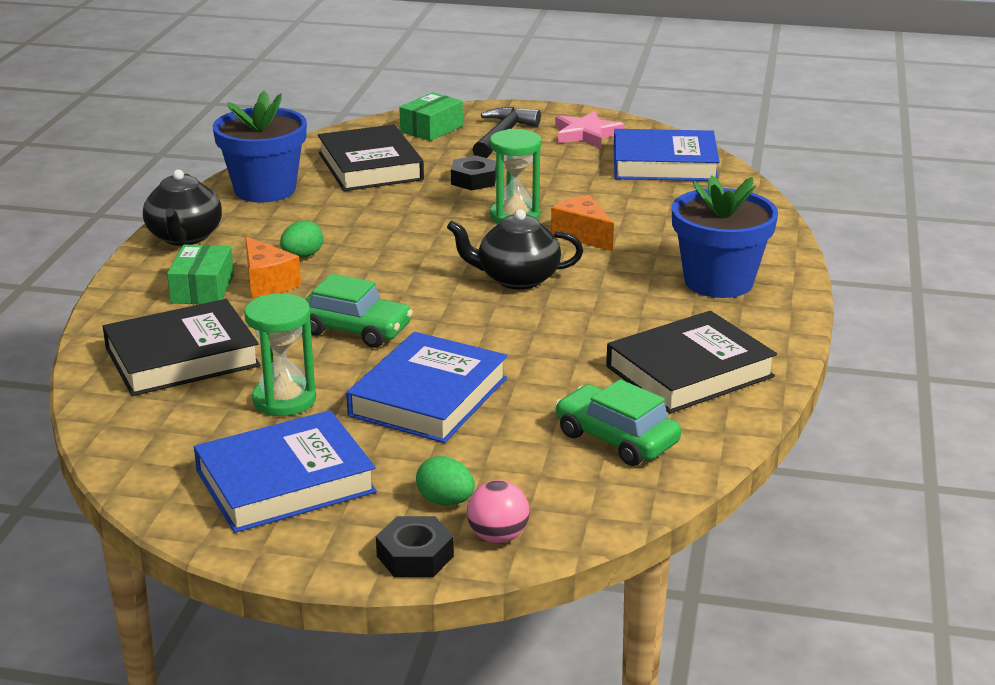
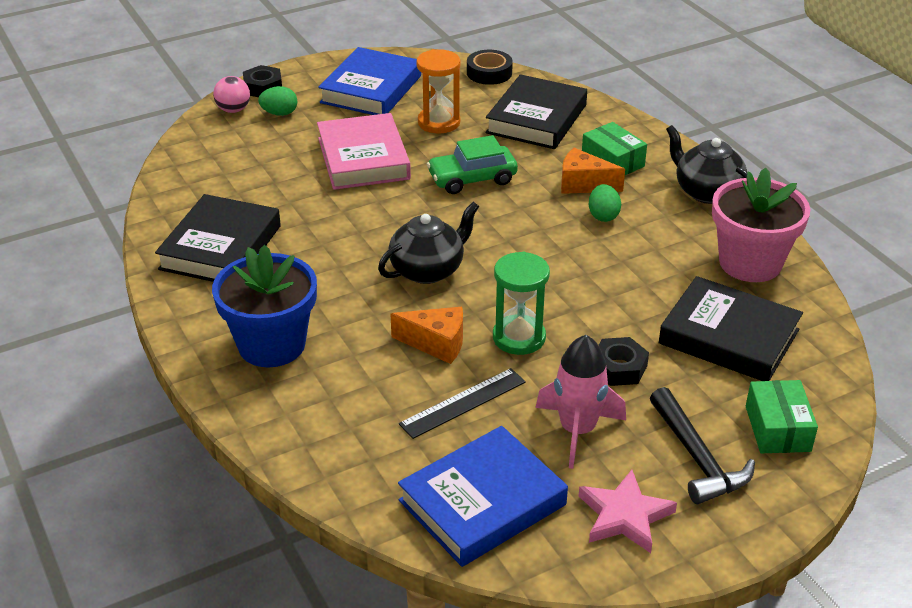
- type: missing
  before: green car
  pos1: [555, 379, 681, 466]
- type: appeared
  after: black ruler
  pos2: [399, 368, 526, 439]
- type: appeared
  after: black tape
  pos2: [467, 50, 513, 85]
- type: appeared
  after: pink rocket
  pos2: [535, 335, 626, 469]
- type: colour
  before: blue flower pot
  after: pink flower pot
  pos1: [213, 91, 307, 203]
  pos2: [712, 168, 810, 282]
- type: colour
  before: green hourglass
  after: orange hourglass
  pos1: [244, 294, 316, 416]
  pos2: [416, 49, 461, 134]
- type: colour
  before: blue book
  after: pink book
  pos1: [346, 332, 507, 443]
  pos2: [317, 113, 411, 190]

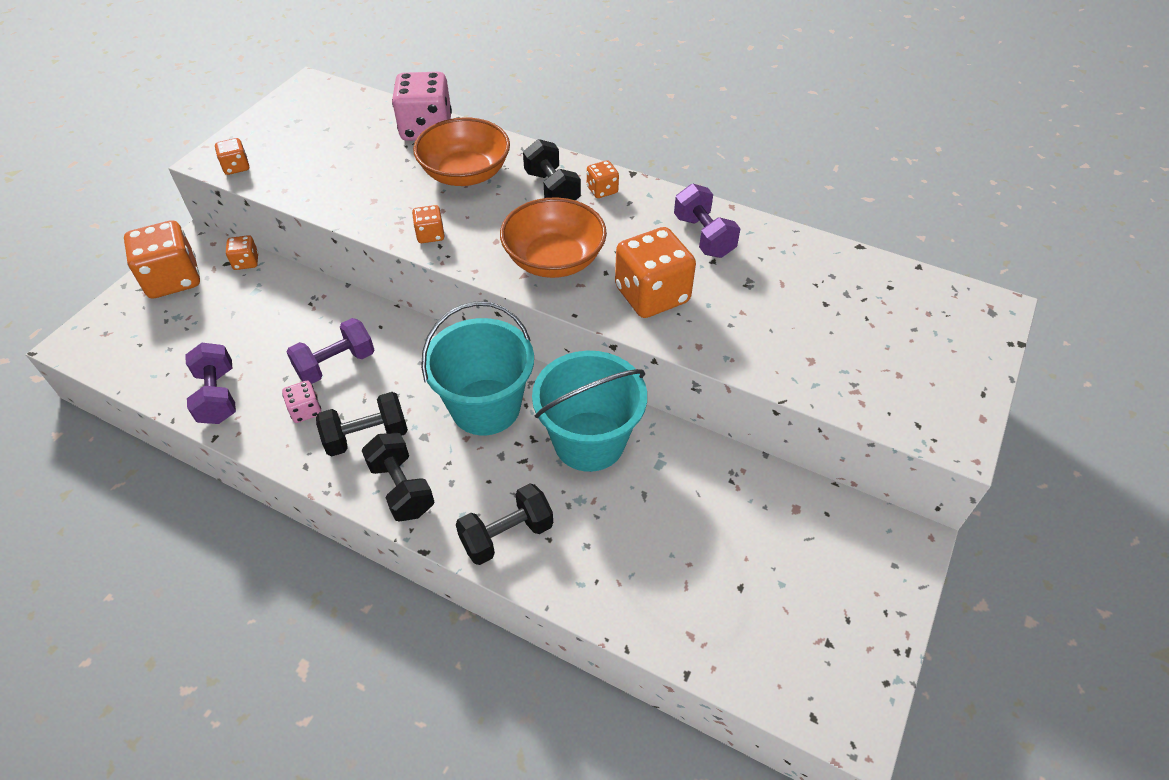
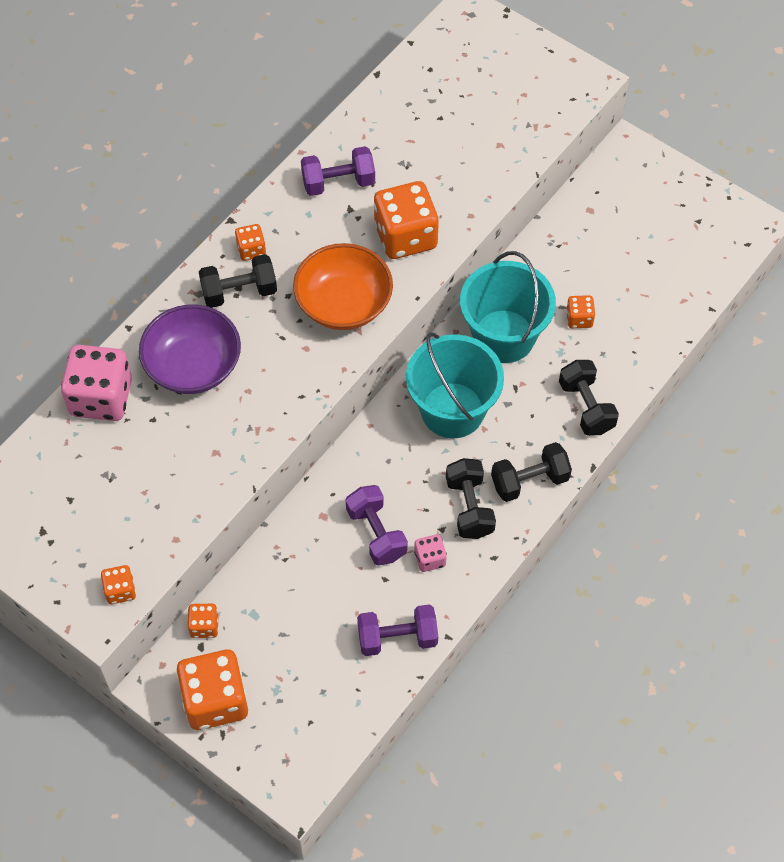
- type: relocated
  before: orange dice
  pos1: [412, 205, 445, 243]
  pos2: [566, 295, 595, 328]
- type: colour
  before: orange bowl
  after: purple bowl
  pos1: [413, 118, 510, 186]
  pos2: [139, 305, 241, 394]

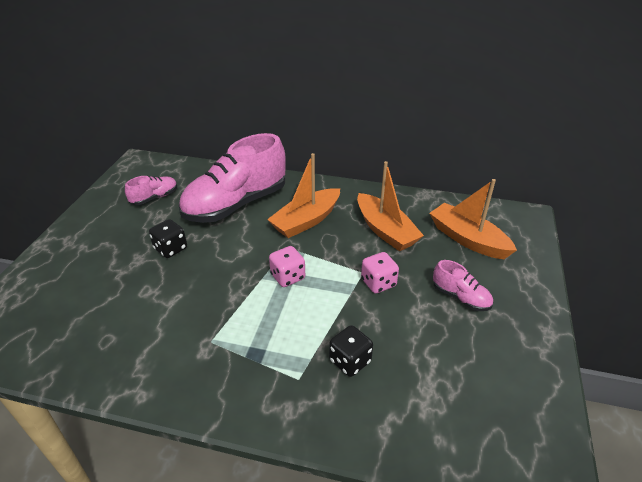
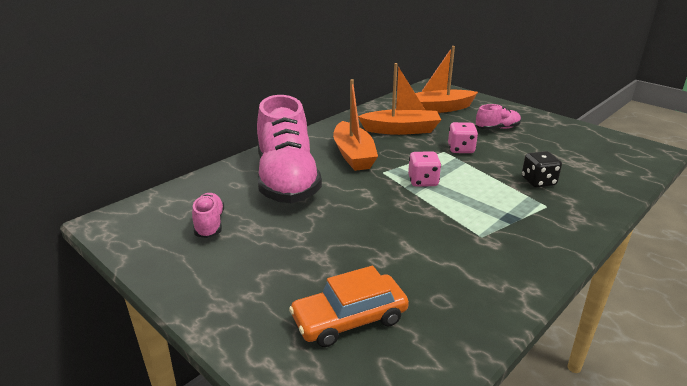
- type: missing
  before: black dice
  pos1: [149, 219, 187, 258]
- type: appeared
  after: orange car
  pos2: [289, 266, 409, 347]

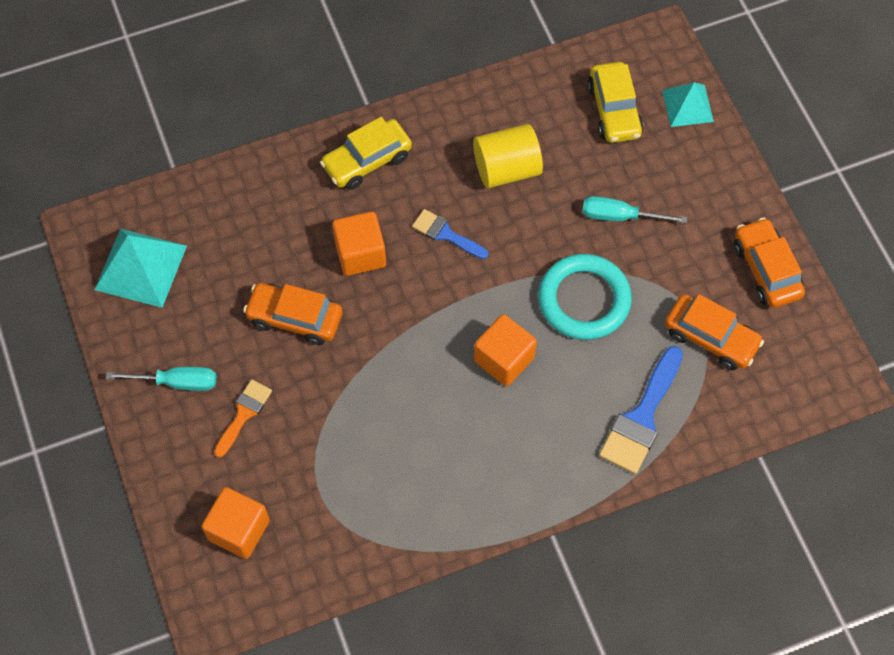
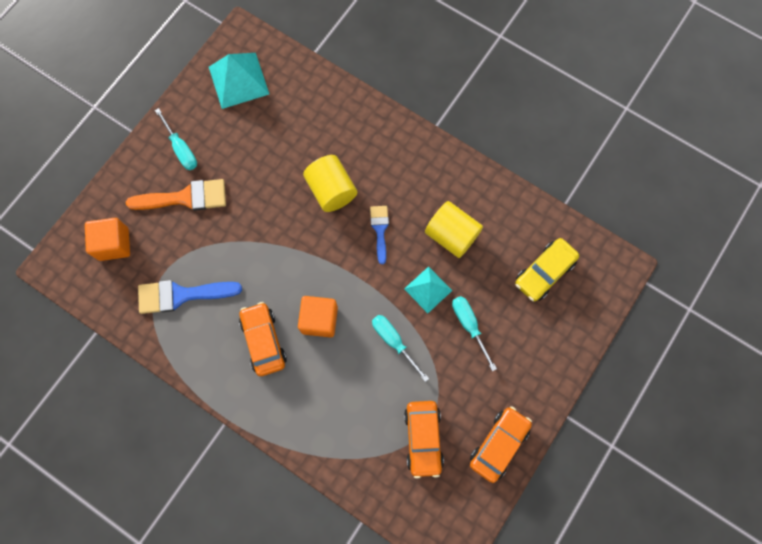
- type: missing
  before: yellow car
  pos1: [320, 117, 412, 190]
- type: relocated
  before: orange car
  pos1: [243, 283, 343, 345]
  pos2: [239, 302, 287, 376]
- type: relocated
  before: blue brush
  pos1: [599, 346, 683, 474]
  pos2: [138, 280, 242, 314]
- type: relocated
  before: turquoise pyramid
  pos1: [662, 82, 714, 127]
  pos2: [404, 266, 452, 313]
- type: exchanged
  before: orange cube
  after: yellow cylinder
  pos1: [332, 212, 386, 276]
  pos2: [303, 155, 357, 212]
- type: exchanged
  before: turquoise ring
  after: turquoise screwdriver
  pos1: [538, 254, 632, 340]
  pos2: [372, 315, 429, 382]
- type: size
  before: orange brush
  pos1: [214, 379, 272, 458]
  pos2: [126, 179, 226, 211]
  scale: 1.66

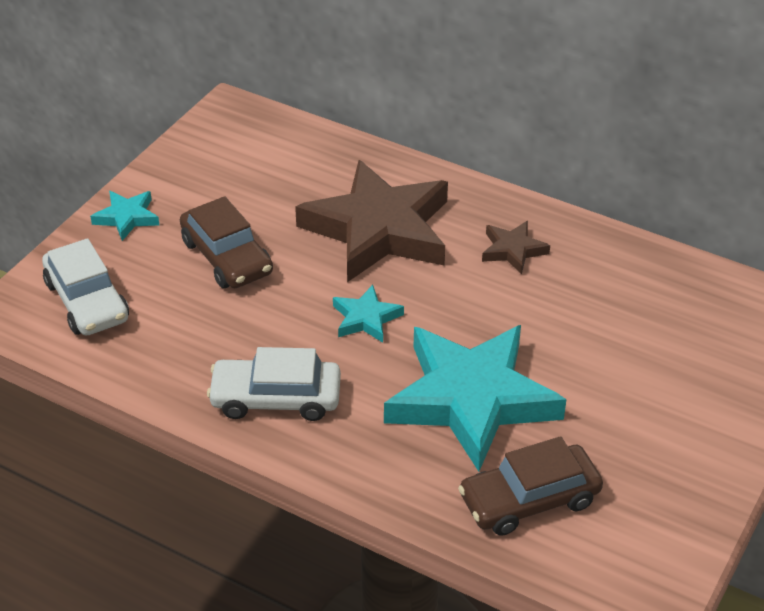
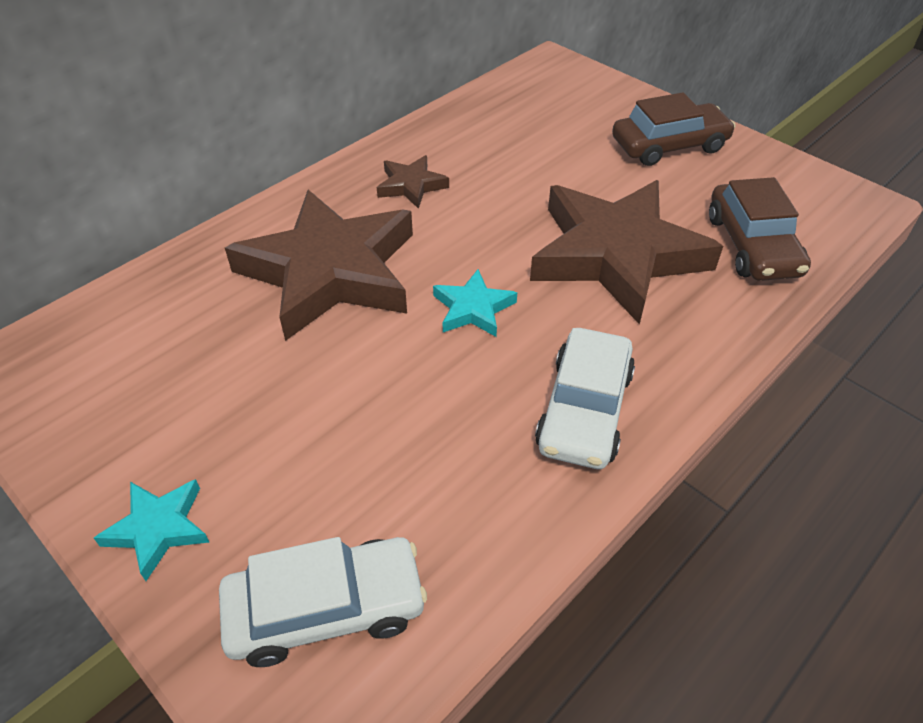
- type: relocated
  before: brown car
  pos1: [180, 196, 273, 288]
  pos2: [612, 92, 736, 166]
- type: colour
  before: turquoise star
  after: brown star
  pos1: [384, 325, 567, 472]
  pos2: [530, 180, 723, 325]

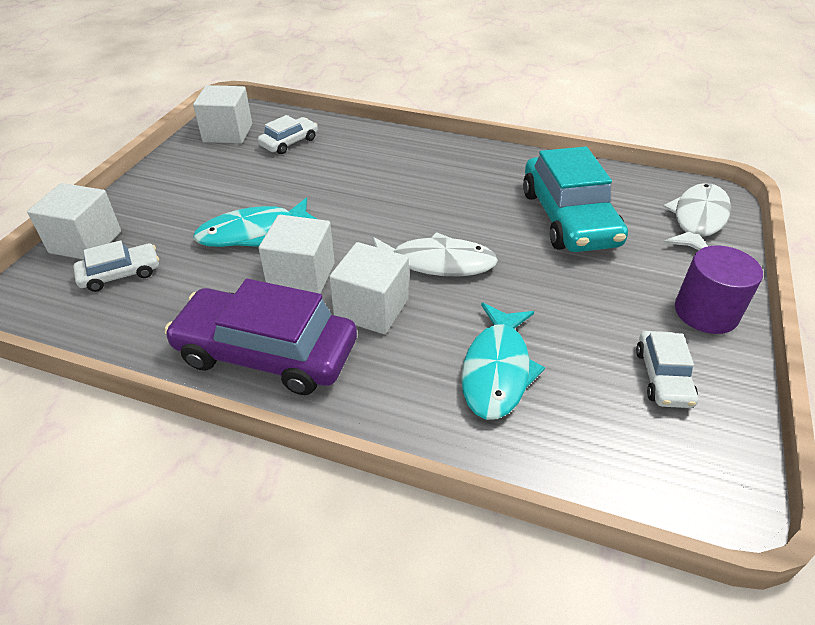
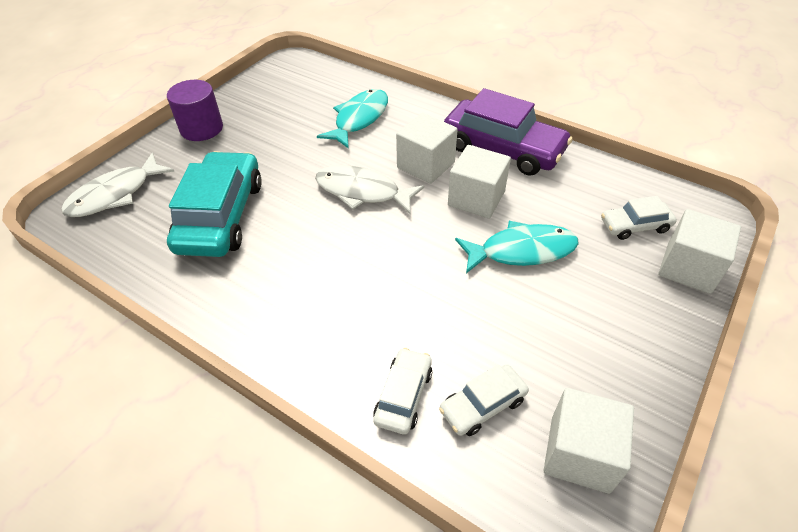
- type: relocated
  before: white car
  pos1: [636, 331, 698, 408]
  pos2: [373, 348, 432, 435]

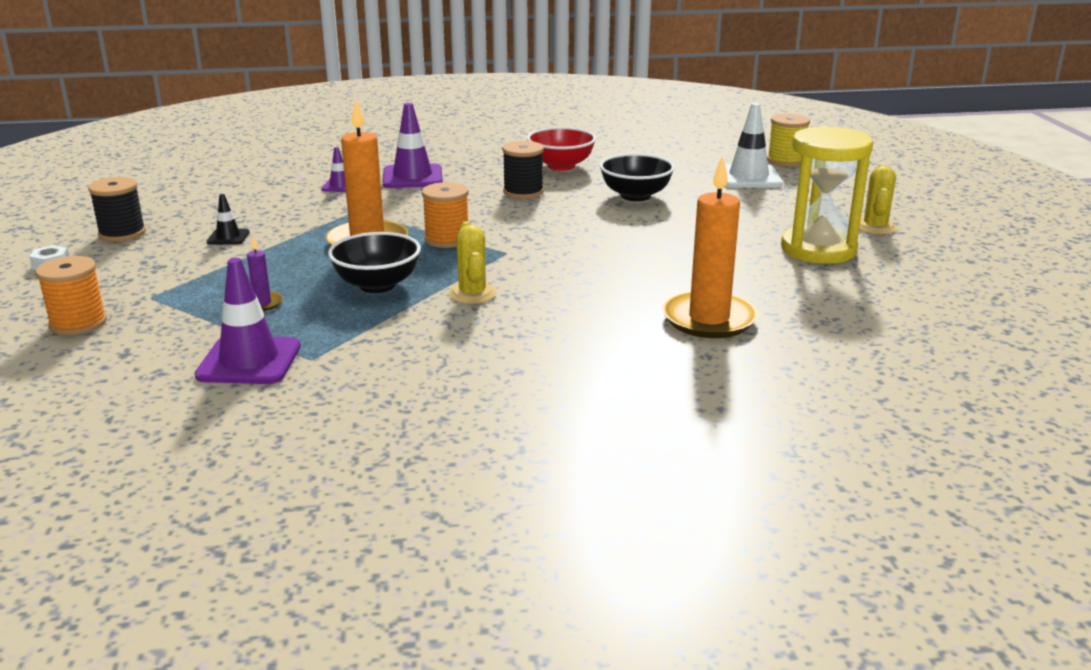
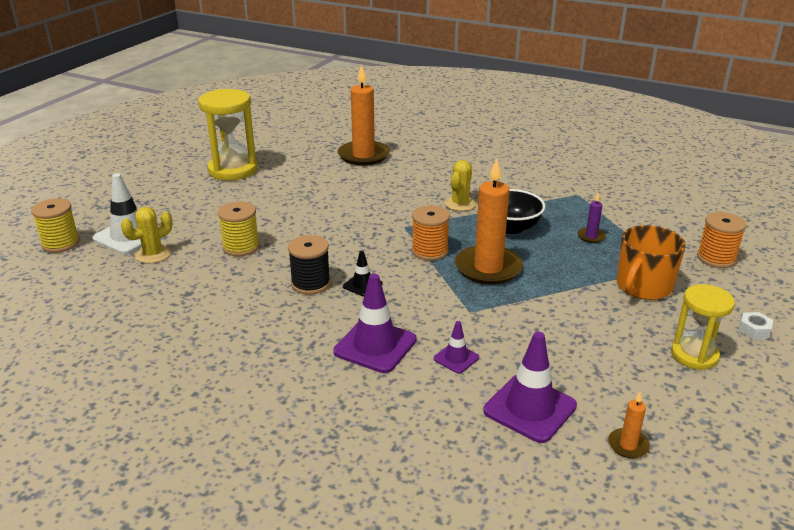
- type: missing
  before: red bowl
  pos1: [527, 127, 596, 171]
- type: appeared
  after: orange candle
  pos2: [608, 392, 650, 459]
- type: appeared
  after: orange mug
  pos2: [617, 225, 686, 300]
- type: relocated
  before: purple traffic cone
  pos1: [194, 258, 301, 384]
  pos2: [483, 332, 577, 443]
- type: relocated
  before: black traffic cone
  pos1: [207, 194, 250, 245]
  pos2: [343, 251, 383, 297]
- type: relocated
  before: yellow cactus
  pos1: [859, 164, 897, 234]
  pos2: [121, 207, 173, 263]
- type: exchanged
  before: black spool
  after: yellow hourglass
  pos1: [88, 177, 146, 242]
  pos2: [671, 284, 735, 370]
- type: exchanged
  before: black bowl
  after: yellow spool
  pos1: [600, 154, 675, 201]
  pos2: [218, 202, 260, 256]

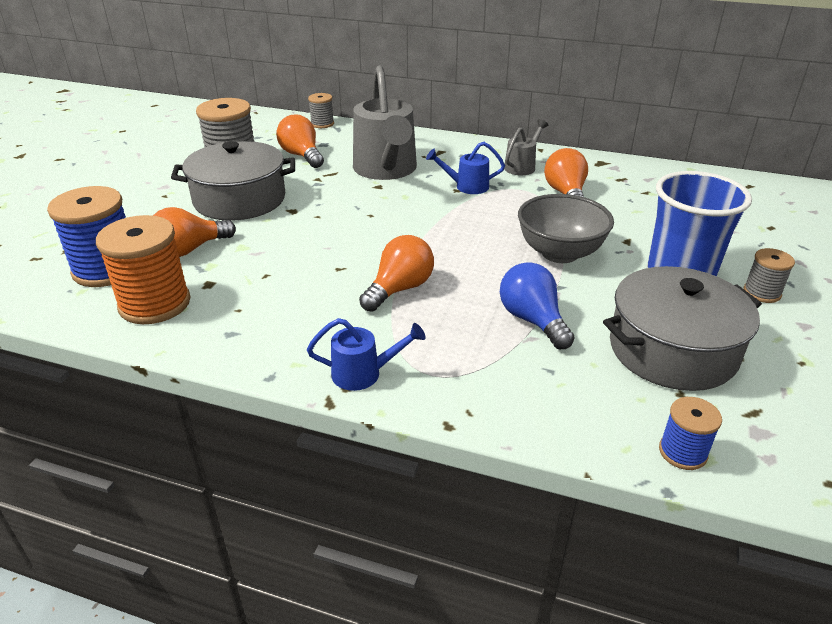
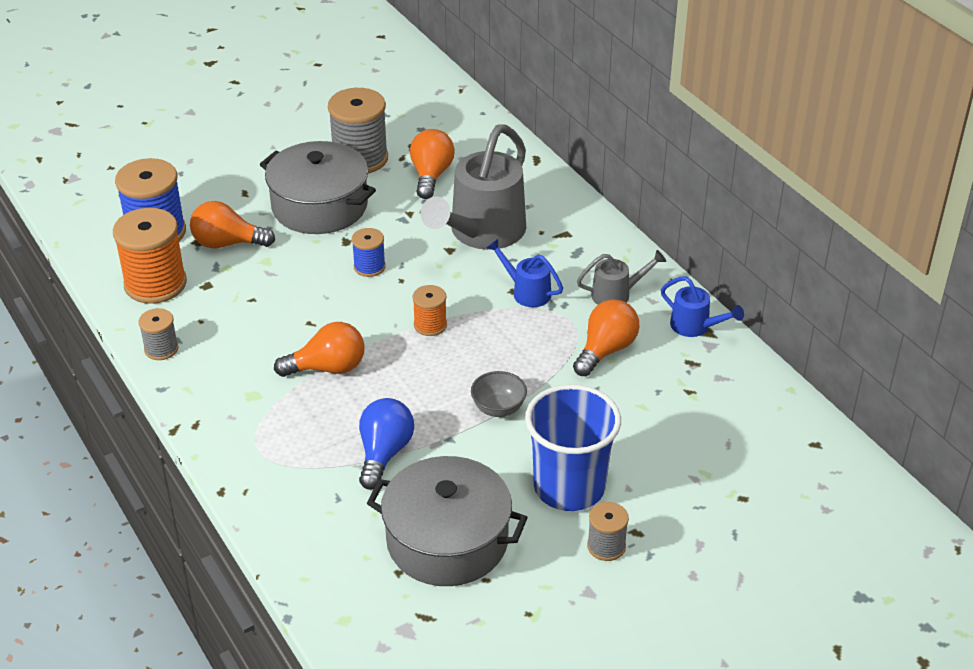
- type: appeared
  after: orange spool
  pos2: [412, 285, 447, 336]
- type: relocated
  before: blue watering can
  pos1: [307, 318, 426, 391]
  pos2: [661, 276, 744, 337]
- type: relocated
  before: grey spool
  pos1: [308, 93, 334, 128]
  pos2: [138, 308, 179, 360]
- type: relocated
  before: blue spool
  pos1: [659, 397, 722, 470]
  pos2: [352, 228, 386, 277]
- type: size
  before: grey bowl
  pos1: [518, 194, 614, 263]
  pos2: [471, 371, 527, 417]
  scale: 0.56

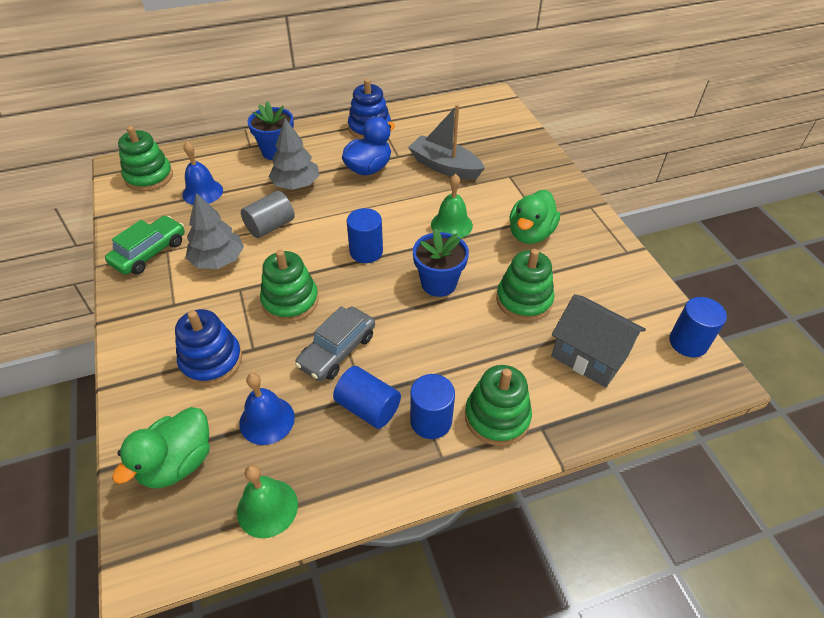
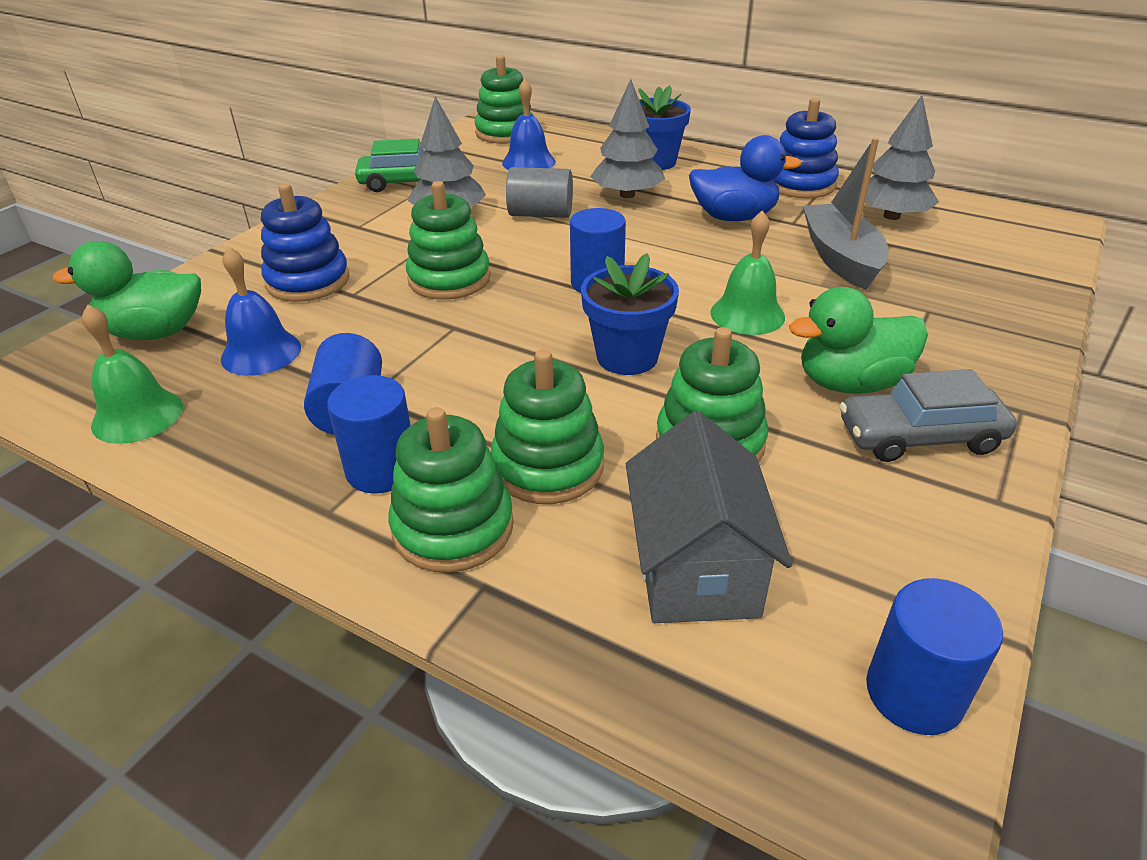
- type: appeared
  after: green stacking toy
  pos2: [491, 350, 604, 504]
- type: appeared
  after: grey tree
  pos2: [865, 95, 939, 220]
- type: relocated
  before: grey car
  pos1: [295, 306, 375, 381]
  pos2: [839, 369, 1017, 462]

